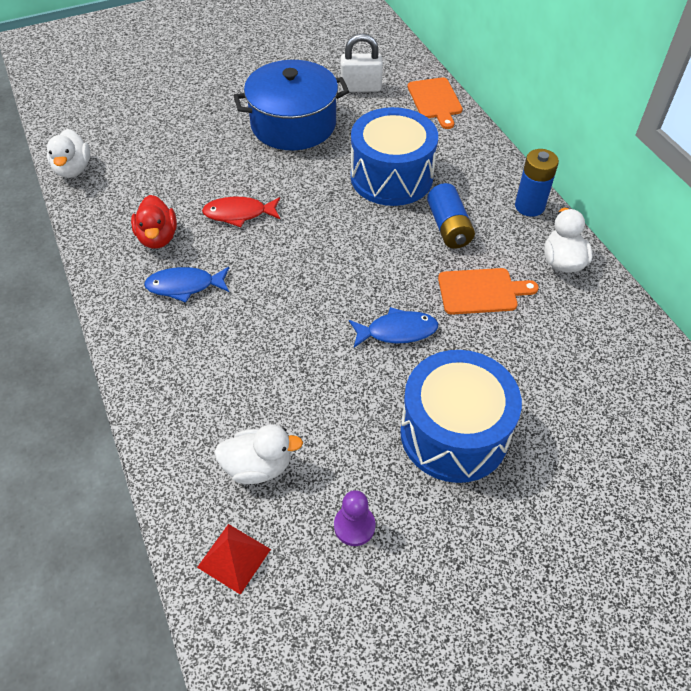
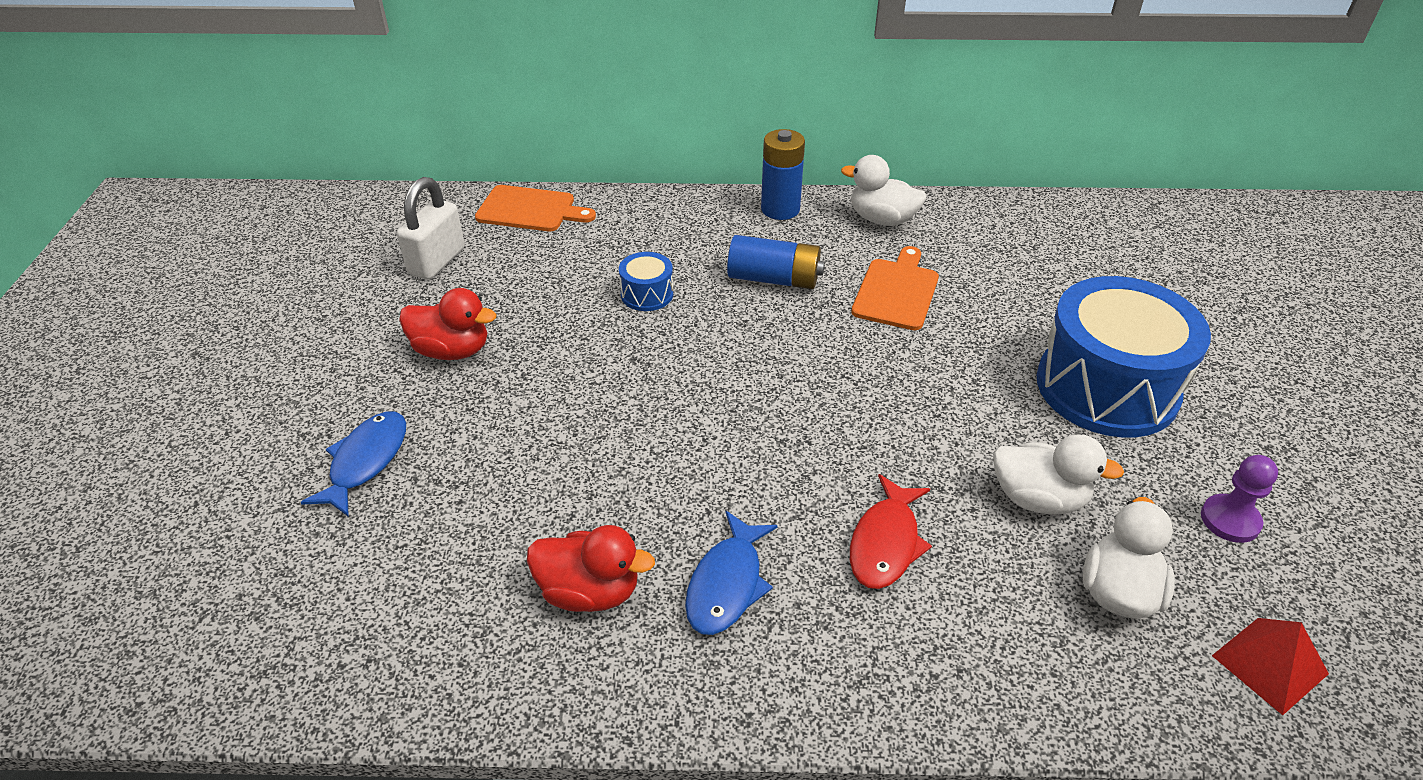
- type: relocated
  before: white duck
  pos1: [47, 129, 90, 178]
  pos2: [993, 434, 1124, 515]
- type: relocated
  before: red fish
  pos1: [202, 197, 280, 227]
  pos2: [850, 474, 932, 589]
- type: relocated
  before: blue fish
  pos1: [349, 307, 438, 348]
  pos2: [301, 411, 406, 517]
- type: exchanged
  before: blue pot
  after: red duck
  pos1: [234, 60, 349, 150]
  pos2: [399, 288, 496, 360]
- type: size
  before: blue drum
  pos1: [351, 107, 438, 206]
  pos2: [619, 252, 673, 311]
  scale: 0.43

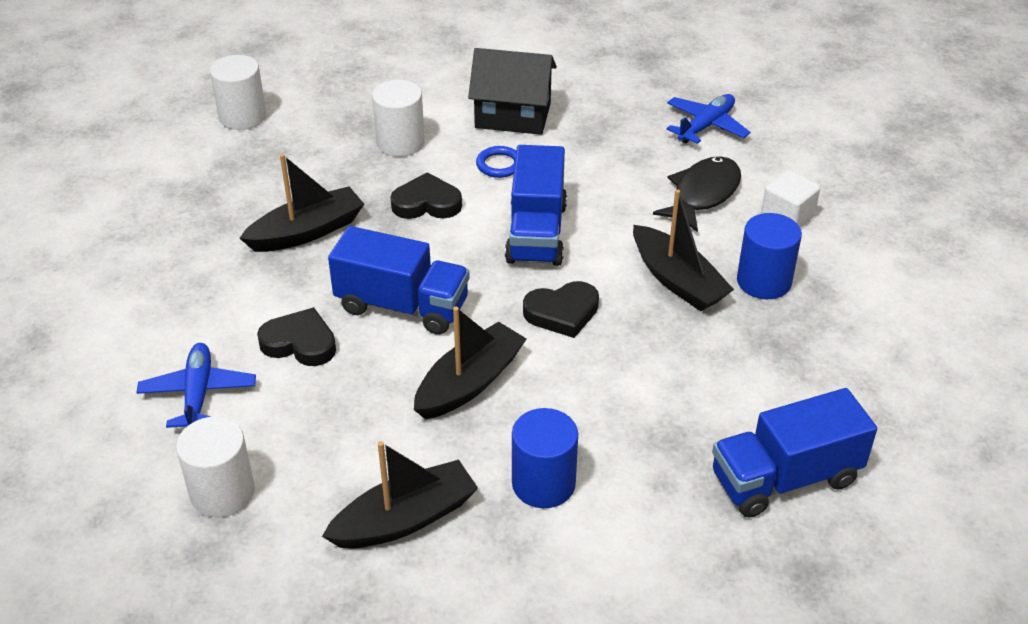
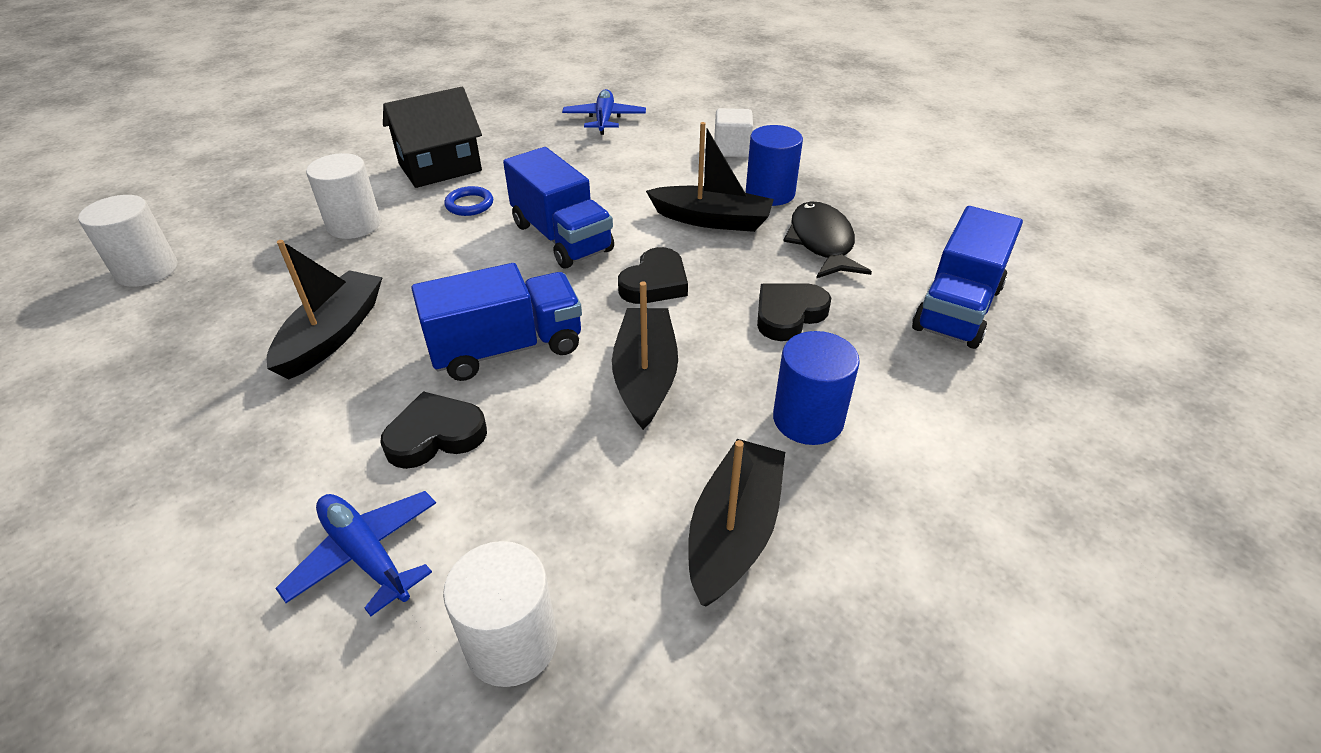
- type: relocated
  before: black heart
  pos1: [390, 172, 462, 219]
  pos2: [757, 283, 831, 341]
- type: relocated
  before: black fish
  pos1: [653, 156, 741, 232]
  pos2: [783, 201, 872, 279]

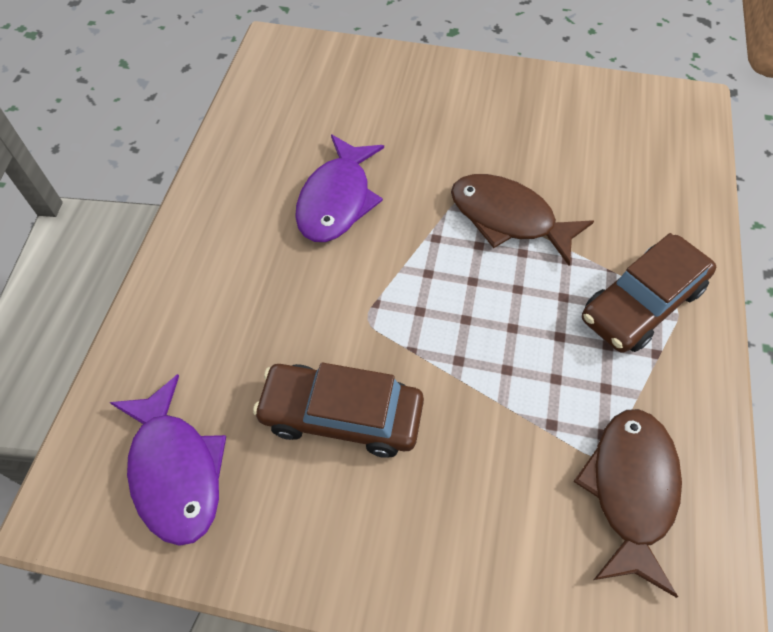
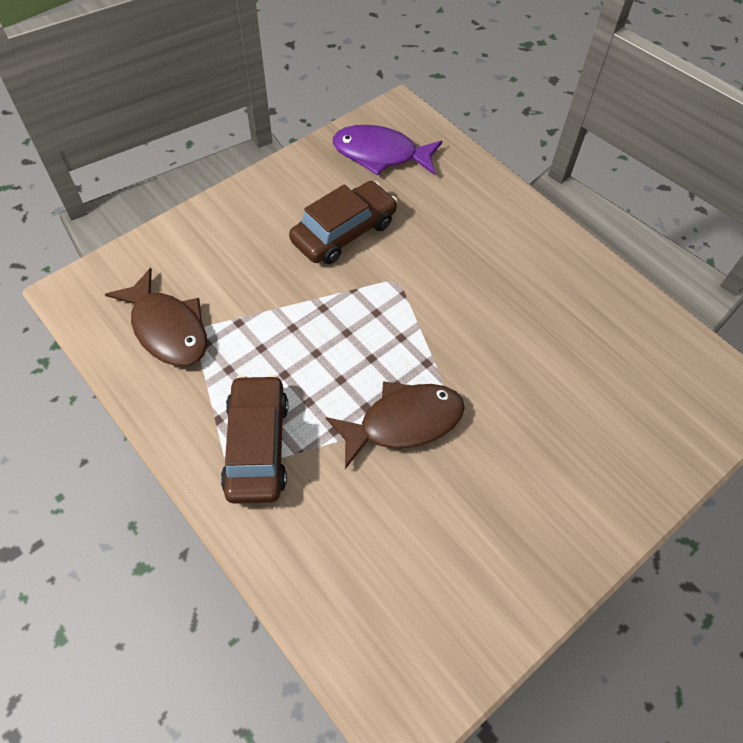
- type: missing
  before: purple fish
  pos1: [295, 134, 384, 242]

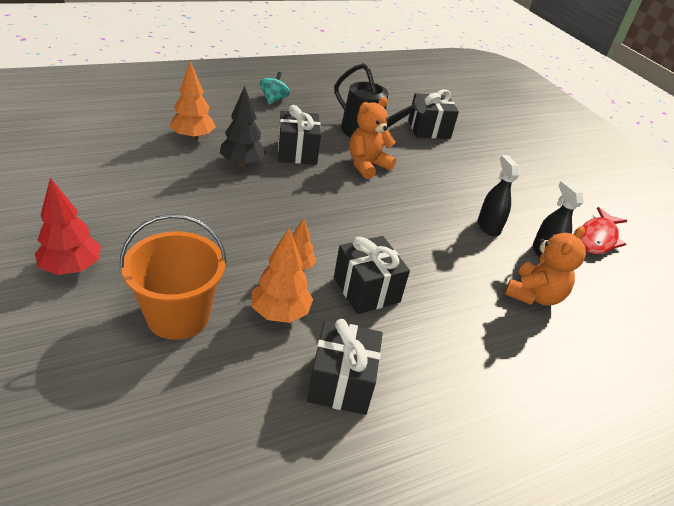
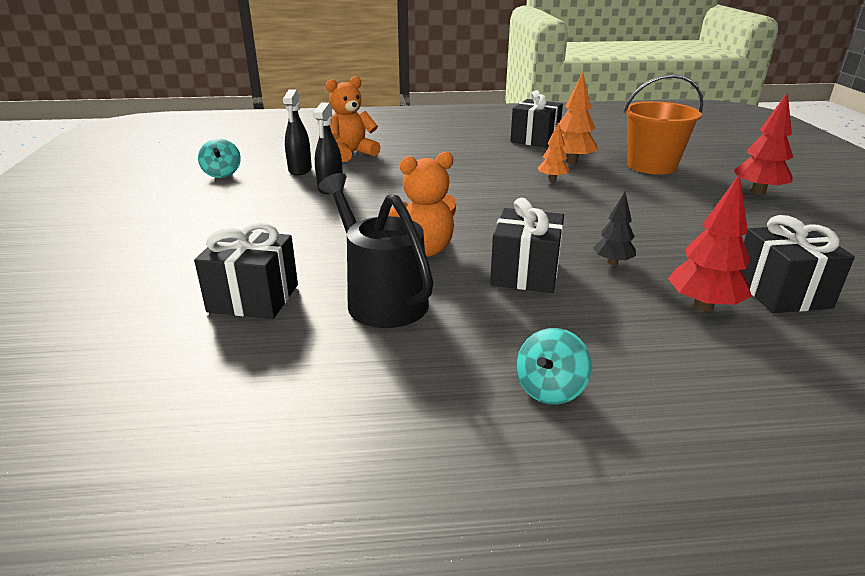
- type: relocated
  before: black gift
  pos1: [334, 236, 410, 314]
  pos2: [741, 215, 855, 313]
- type: exchanged
  before: red fish
  after: turquoise spinning top
  pos1: [581, 207, 627, 255]
  pos2: [198, 139, 241, 178]
- type: colour
  before: orange tree
  after: red tree
  pos1: [170, 61, 216, 141]
  pos2: [668, 173, 752, 311]
- type: size
  before: black tree
  pos1: [220, 86, 267, 167]
  pos2: [593, 192, 636, 265]
  scale: 0.62

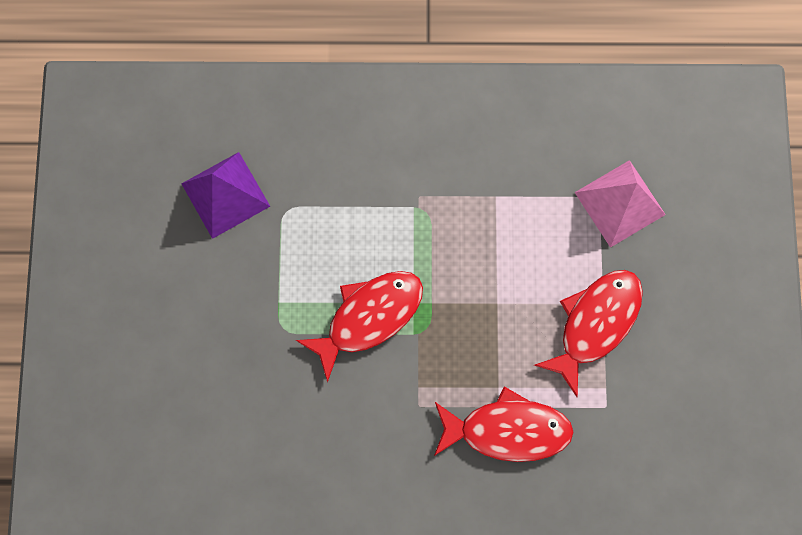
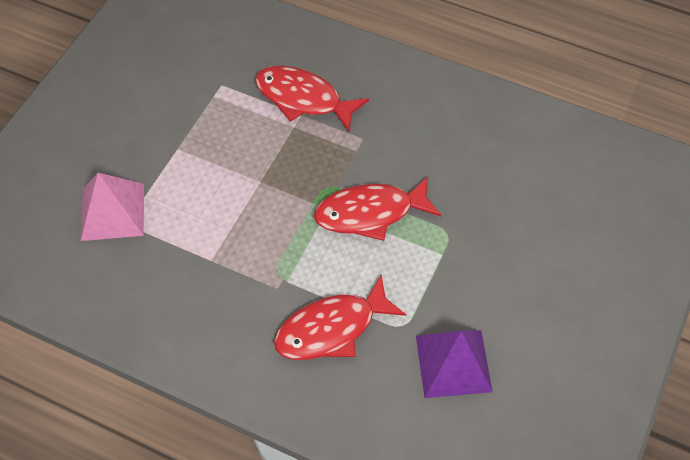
- type: relocated
  before: red fish
  pos1: [534, 270, 643, 397]
  pos2: [274, 275, 406, 360]

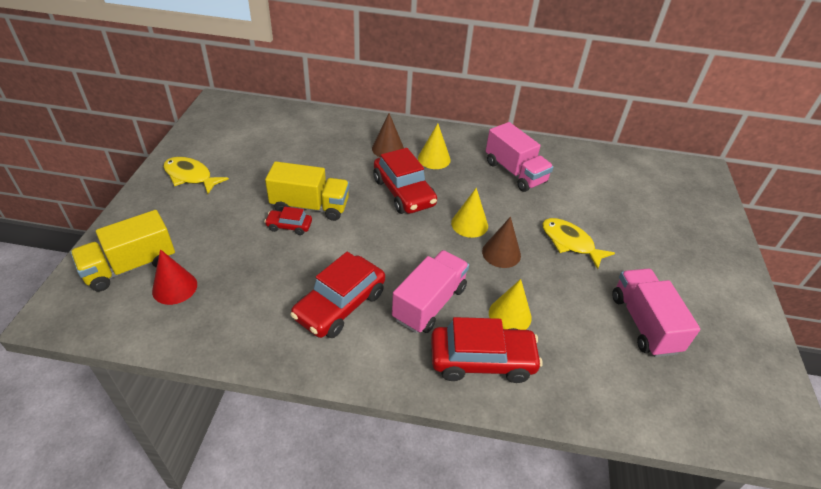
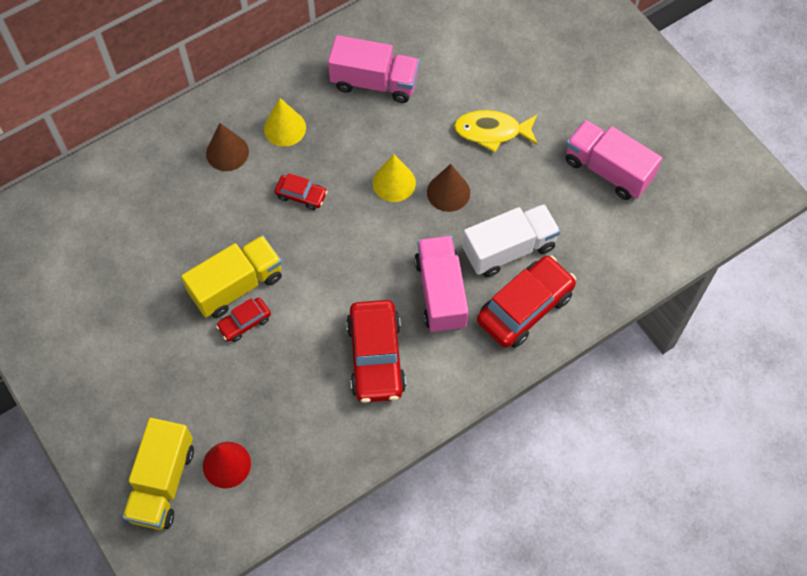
- type: missing
  before: yellow fish
  pos1: [163, 157, 229, 194]
- type: exchanged
  before: yellow cone
  after: white truck
  pos1: [489, 279, 532, 330]
  pos2: [462, 204, 560, 277]
- type: size
  before: red car
  pos1: [373, 148, 437, 214]
  pos2: [275, 173, 328, 210]
  scale: 0.51

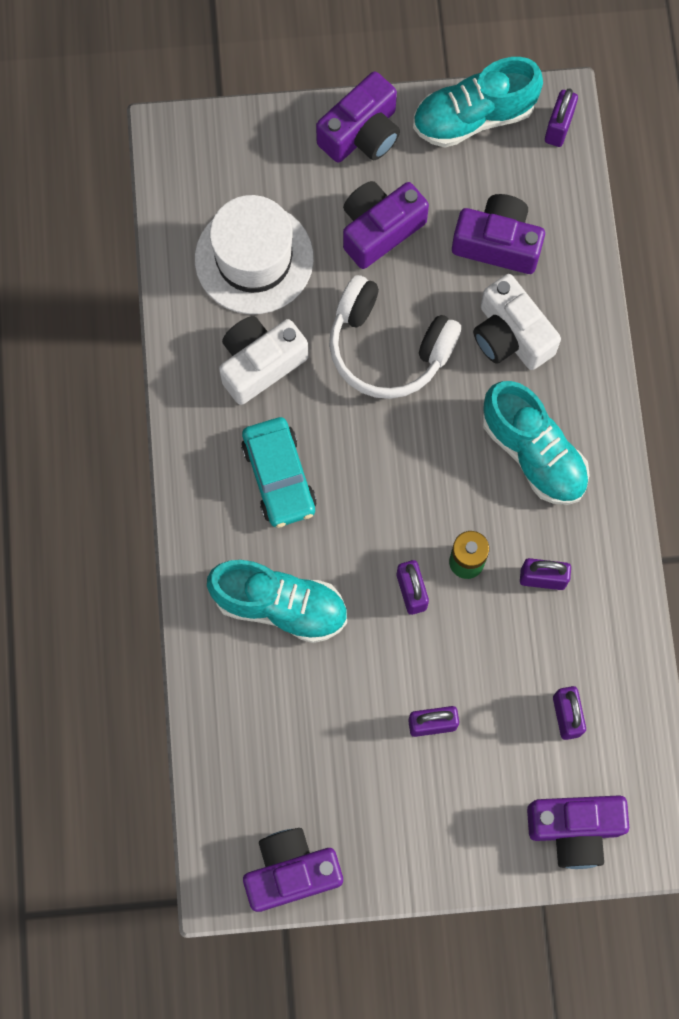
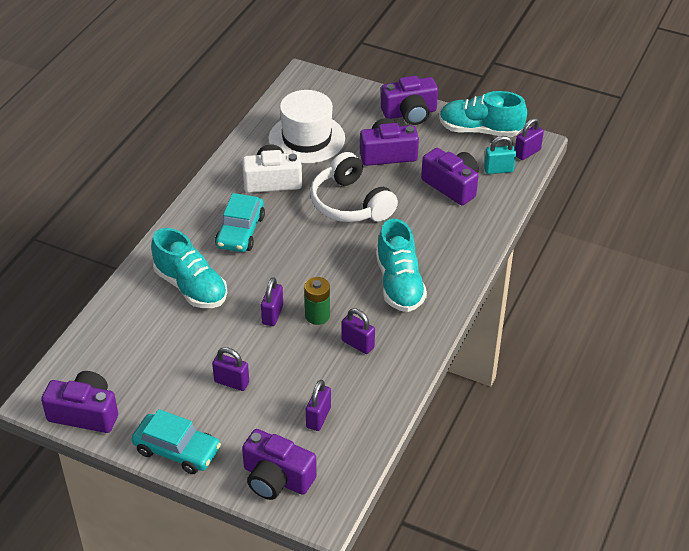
- type: missing
  before: white camera
  pos1: [473, 274, 561, 370]
- type: appeared
  after: turquoise car
  pos2: [132, 409, 221, 474]
- type: appeared
  after: turquoise padlock
  pos2: [484, 136, 516, 174]

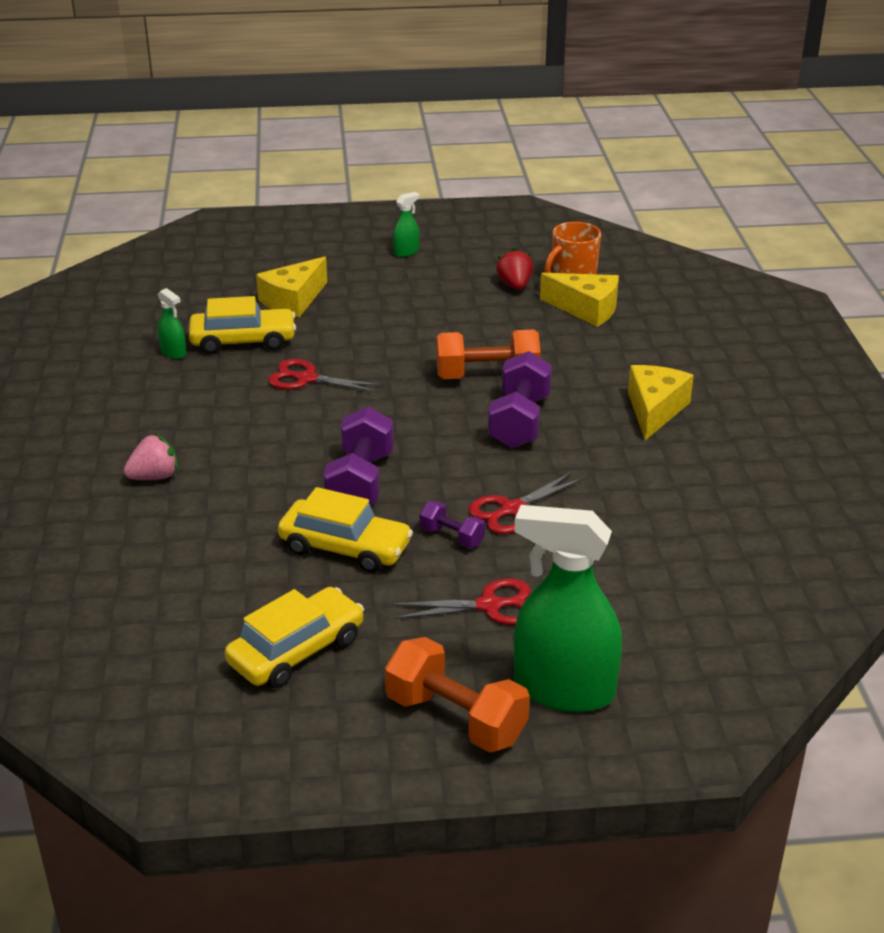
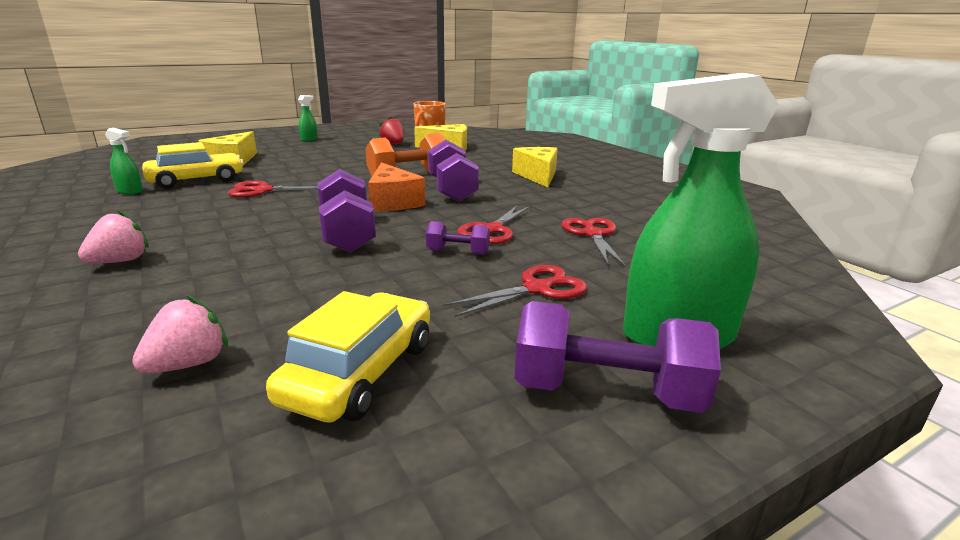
- type: missing
  before: yellow car
  pos1: [278, 487, 413, 573]
- type: appeared
  after: pink strawberry
  pos2: [132, 295, 228, 373]
- type: appeared
  after: orange cheese
  pos2: [368, 162, 425, 211]
- type: appeared
  after: red scissors
  pos2: [561, 218, 626, 267]
- type: colour
  before: orange dumbbell
  after: purple dumbbell
  pos1: [385, 637, 530, 753]
  pos2: [515, 301, 721, 413]

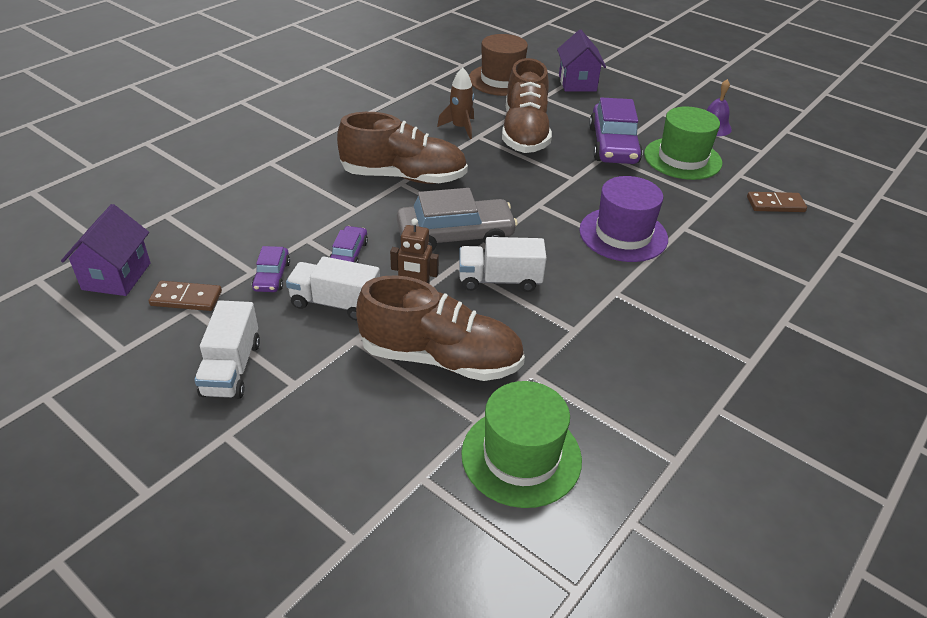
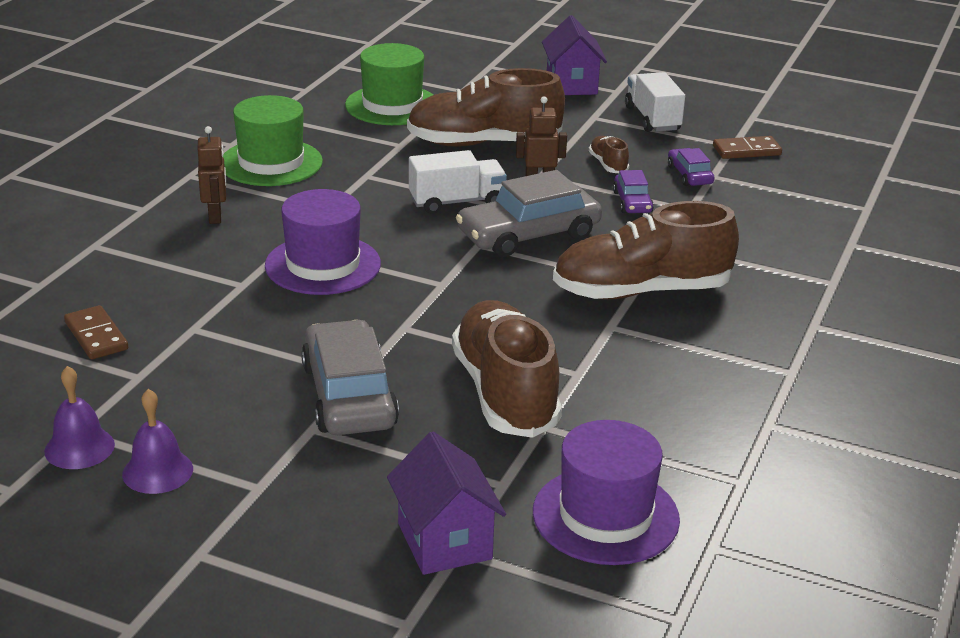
- type: missing
  before: brown rocket
  pos1: [437, 67, 474, 139]
- type: appeared
  after: purple bell
  pos2: [44, 366, 115, 469]
- type: appeared
  after: brown robot
  pos2: [198, 126, 226, 224]
- type: relocated
  before: purple house
  pos1: [61, 204, 151, 296]
  pos2: [542, 15, 607, 95]
- type: relocated
  before: green hat
  pos1: [644, 106, 722, 180]
  pos2: [223, 95, 323, 186]
- type: exchanged
  before: white truck
  after: brown shoe
  pos1: [286, 256, 380, 320]
  pos2: [589, 136, 629, 173]
- type: colour
  before: brown hat
  after: purple hat
  pos1: [469, 34, 528, 96]
  pos2: [533, 420, 680, 565]
- type: colour
  before: purple car
  after: grey car
  pos1: [589, 97, 643, 164]
  pos2: [301, 320, 399, 435]
- type: spun
  before: brown domino
  pos1: [747, 192, 807, 212]
  pos2: [64, 305, 128, 359]
  turn: 75

